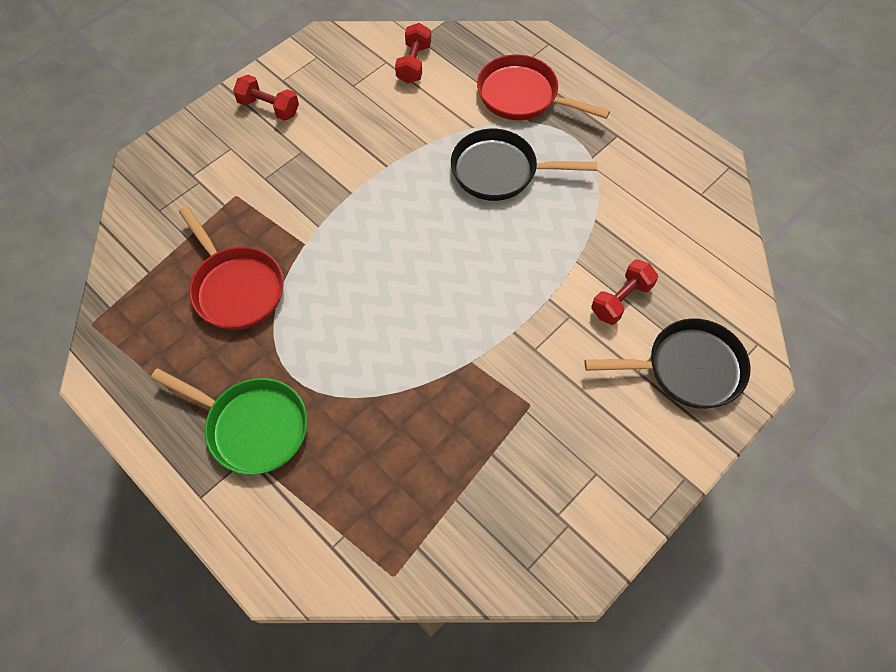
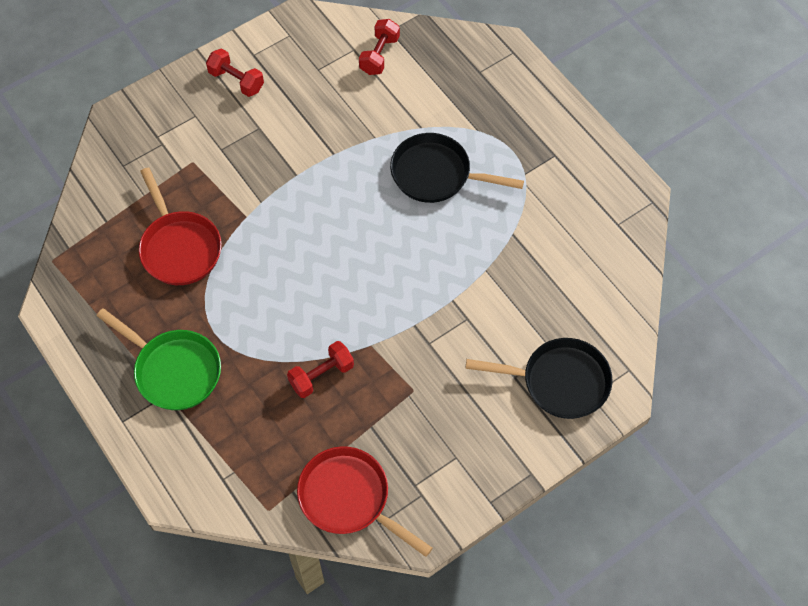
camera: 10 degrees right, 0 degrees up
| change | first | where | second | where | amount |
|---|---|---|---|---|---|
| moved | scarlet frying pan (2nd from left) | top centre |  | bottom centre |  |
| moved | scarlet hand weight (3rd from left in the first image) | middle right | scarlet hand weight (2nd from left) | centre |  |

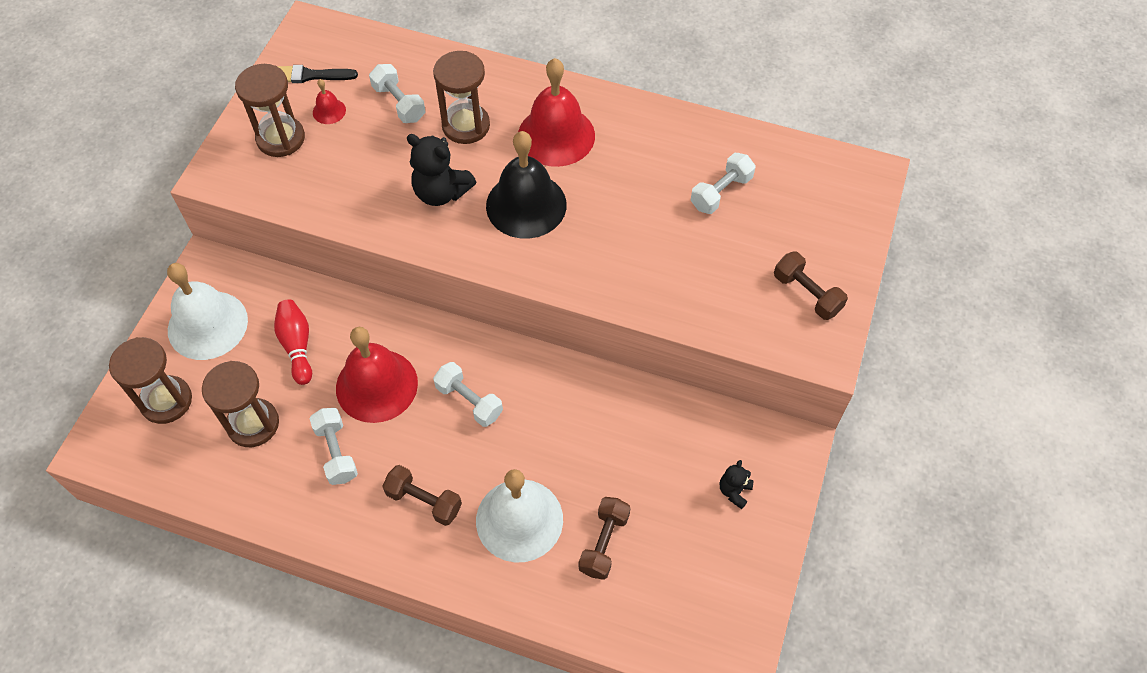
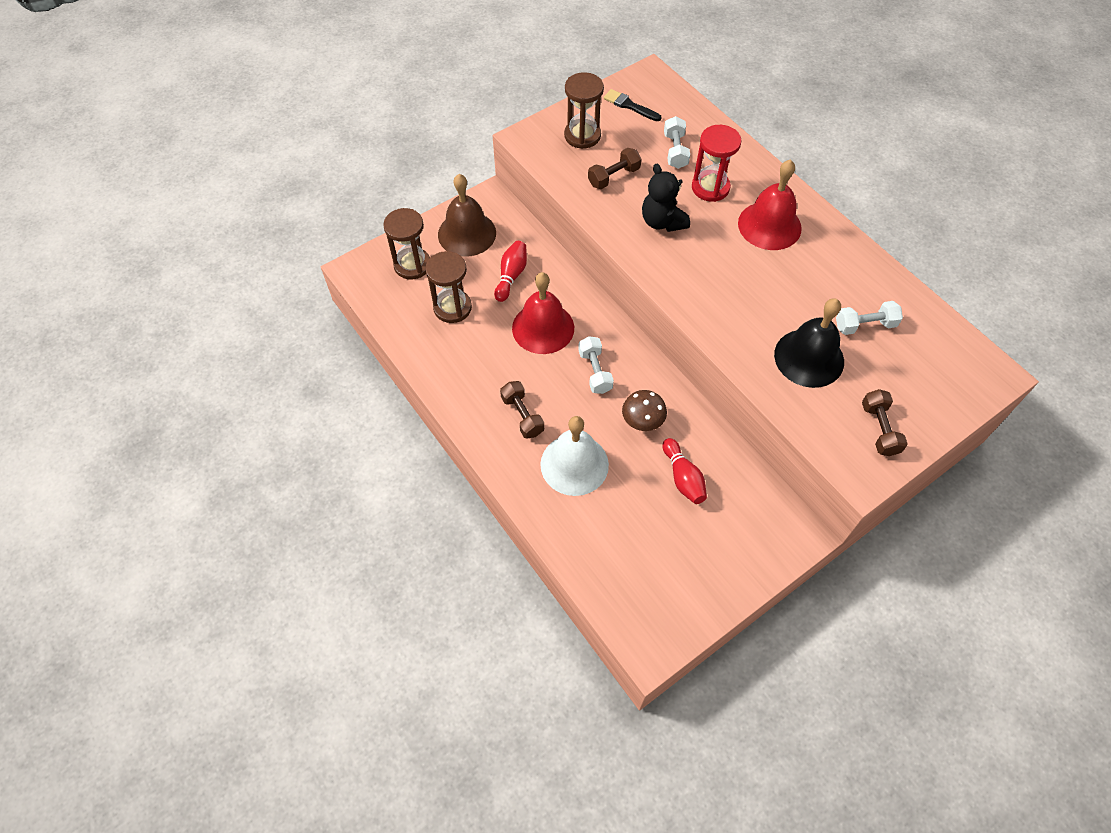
camera: 35 degrees right, 0 degrees up
| change | first | where | second | where | amount |
|---|---|---|---|---|---|
| recoloured | pure white bell (1st from left) | middle left | dark brown bell | top centre |  |
| removed | pure white hand weight (1st from left) | middle left |  |  |  |
| removed | scarlet bell (1st from left) | top left |  |  |  |
| recoloured | dark brown hourglass (4th from left) | top centre | scarlet hourglass | top centre |  |
| moved | black bell | top centre |  | middle right |  |
| moved | dark brown hand weight (2nd from left) | bottom centre |  | top centre |  |
| removed | black teddy (2nd from left) | bottom centre |  |  |  |
| added |  |  | dark brown mushroom | centre |  |
| added |  |  | scarlet skittle (2nd from left) | centre |  |

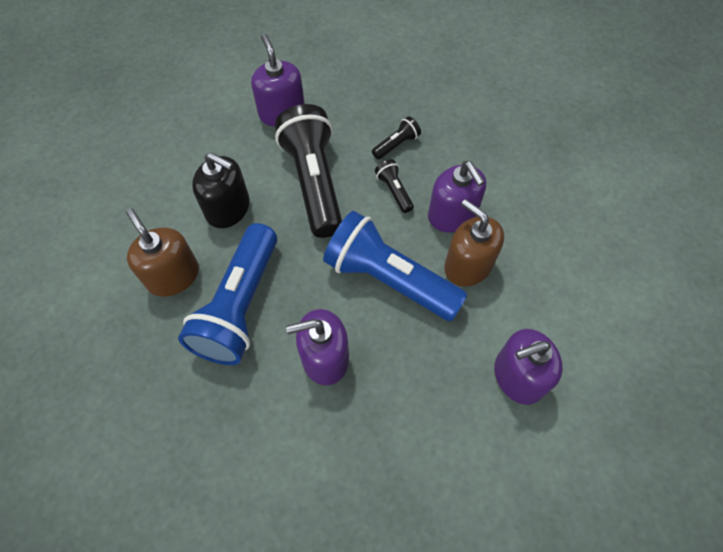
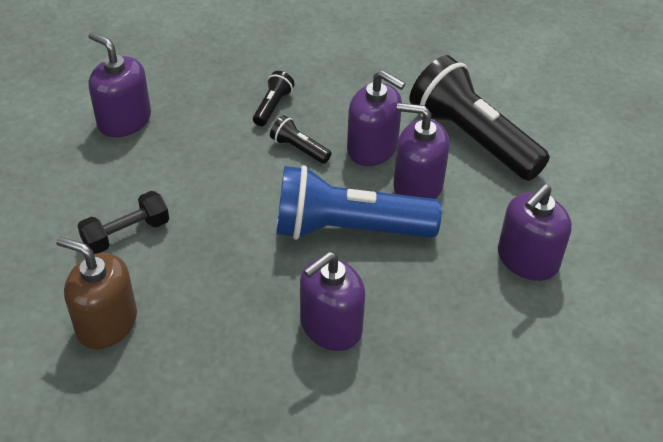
camera: 30 degrees left, 15 degrees down
| change | first | where | second | where | amount |
|---|---|---|---|---|---|
| removed | cobalt torch (1st from left) | middle left |  |  |  |
| replaced | black pump bottle | middle left | black hand weight | middle left |  |
| moved | black torch (1st from left in the first image) | top centre | black torch (3rd from left) | top right |  |
| recoloured | dark brown pump bottle (2nd from left) | centre | royal purple pump bottle (4th from left) | centre |  |

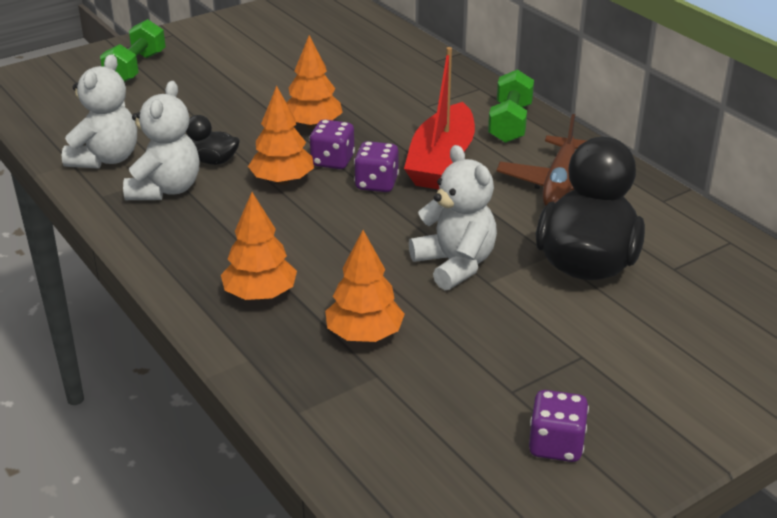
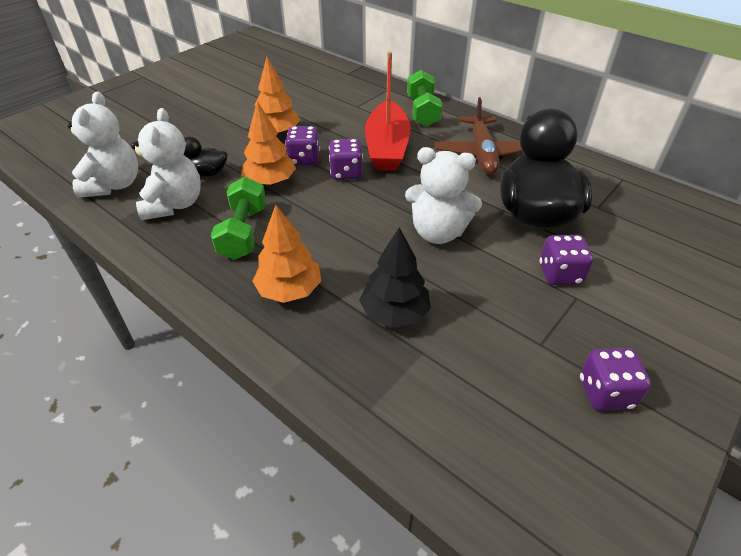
camera: 15 degrees left, 10 degrees up
| change | first | where | second | where | amount |
|---|---|---|---|---|---|
| moved | green hand weight (1st from left) | top left |  | middle left |  |
| recoloured | bright orange toy tree (4th from left) | centre | black toy tree | centre |  |
| turned | pure white teddy (3rd from left) | centre |  | centre | 150 degrees clockwise |
| added |  |  | royal purple game die (3rd from left) | middle right |  |

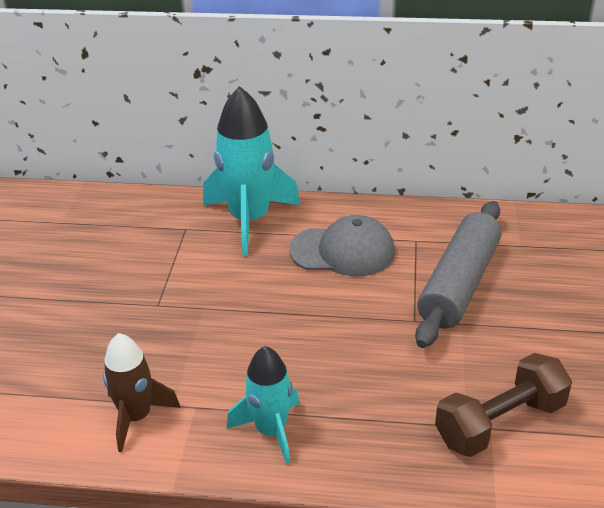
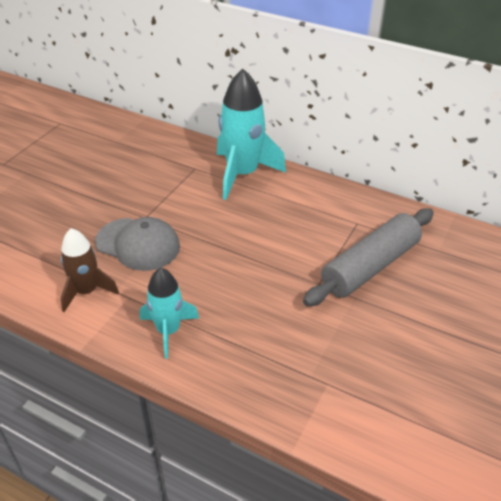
camera: 20 degrees right, 5 degrees up
| change | first | where | second | where | amount |
|---|---|---|---|---|---|
| moved | ash-grey peaked cap | centre |  | middle left |  |
| removed | dark brown hand weight | bottom right |  |  |  |

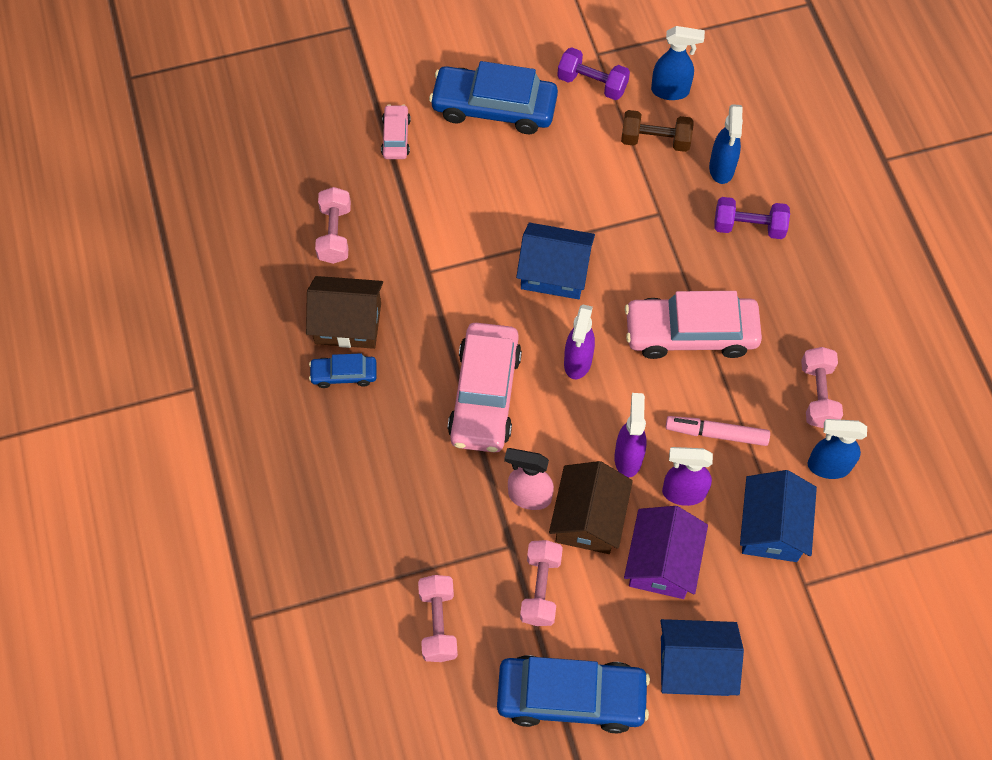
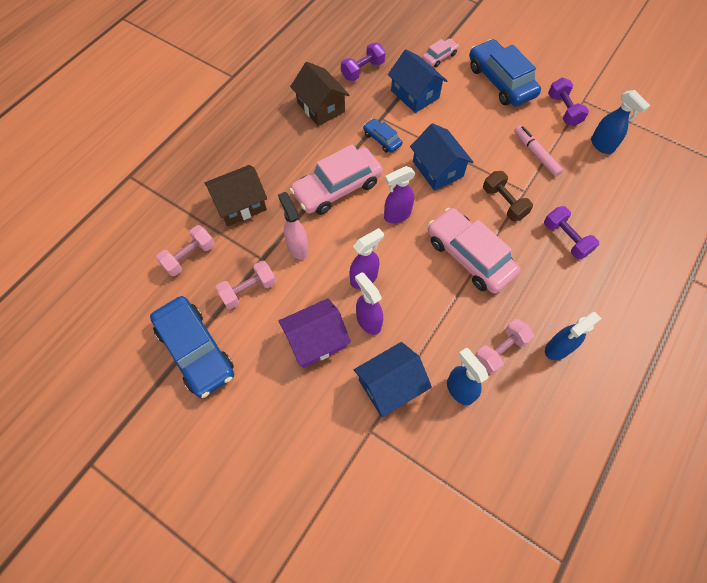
camera: 50 degrees right, 0 degrees up
| change | first | where | second | where | amount |
|---|---|---|---|---|---|
| moved | cobalt toy car (1st from left in the first image) | centre | cobalt toy car (2nd from left) | top centre |  |
| recoloured | pink hand weight (1st from left) | top centre | royal purple hand weight (1st from left) | top centre |  |
| moved | dark brown house (2nd from left in the first image) | bottom centre | dark brown house (1st from left) | centre |  |
| moved | dark brown hand weight | top centre |  | middle right |  |
| moved | cobalt house (2nd from left) | bottom right |  | top centre |  |
| moved | pink marker pen | middle right |  | top right |  |
| moved | cobalt sprayer (2nd from left) | top right |  | middle right |  |

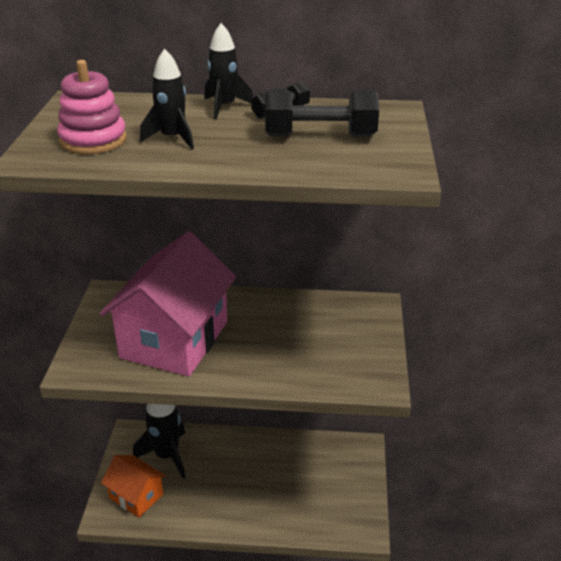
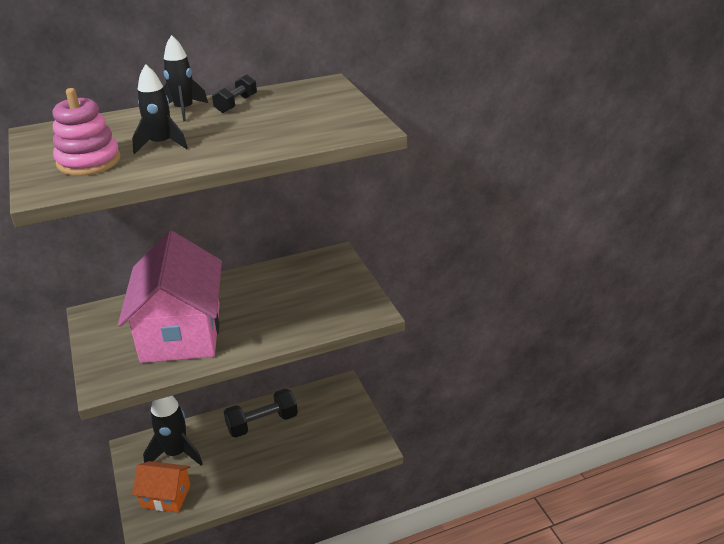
camera: 25 degrees left, 0 degrees up
| change | first | where | second | where | amount |
|---|---|---|---|---|---|
| moved | black hand weight (2nd from left) | top centre |  | bottom centre |  |

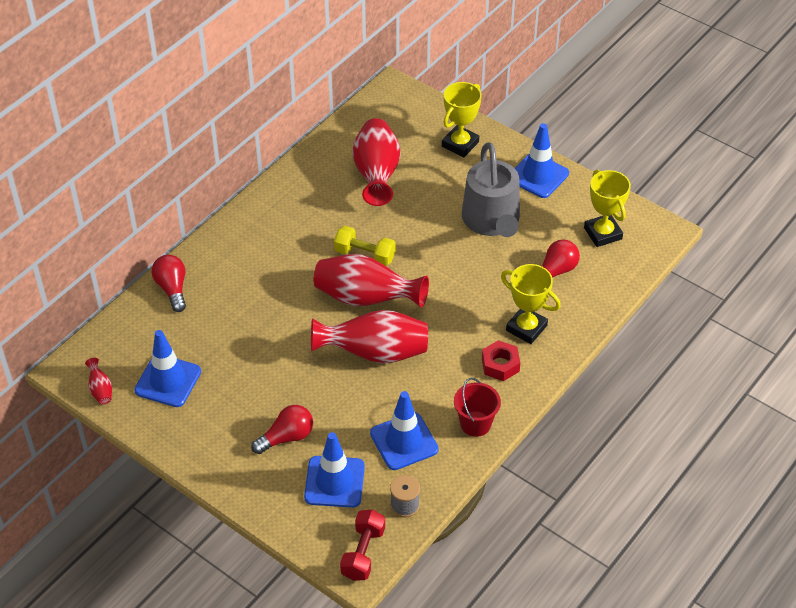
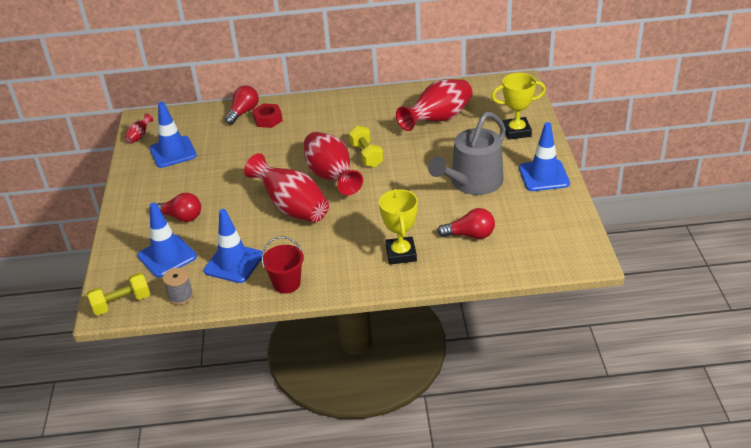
camera: 50 degrees right, 10 degrees down
| change | first | where | second | where | amount |
|---|---|---|---|---|---|
| recoloured | scarlet hand weight | bottom centre | yellow hand weight (1st from left) | middle left |  |
| moved | scarlet hex nut | centre |  | top centre |  |
| removed | yellow trophy (3rd from left) | middle right |  |  |  |

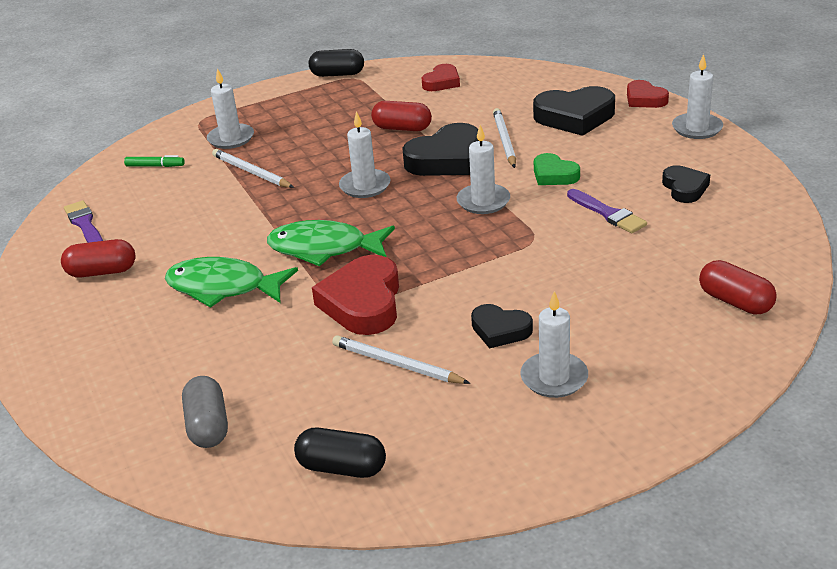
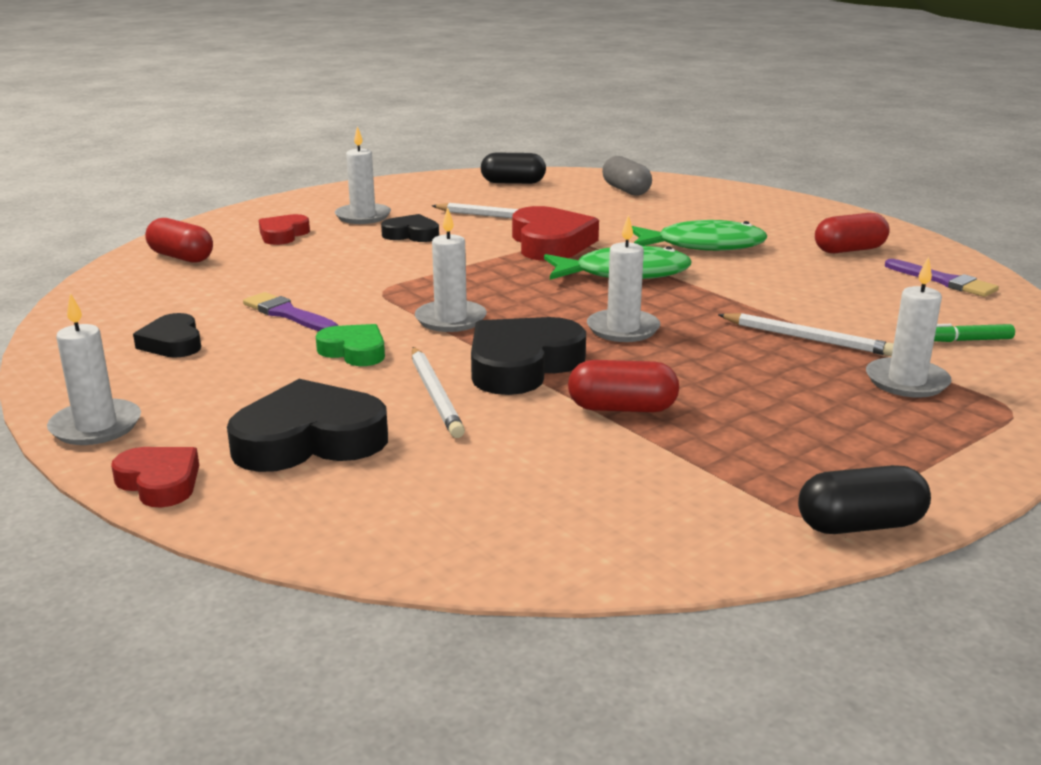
camera: 165 degrees right, 10 degrees down
| change | first | where | second | where | amount |
|---|---|---|---|---|---|
| moved | scarlet love heart (2nd from left) | top centre |  | top left |  |

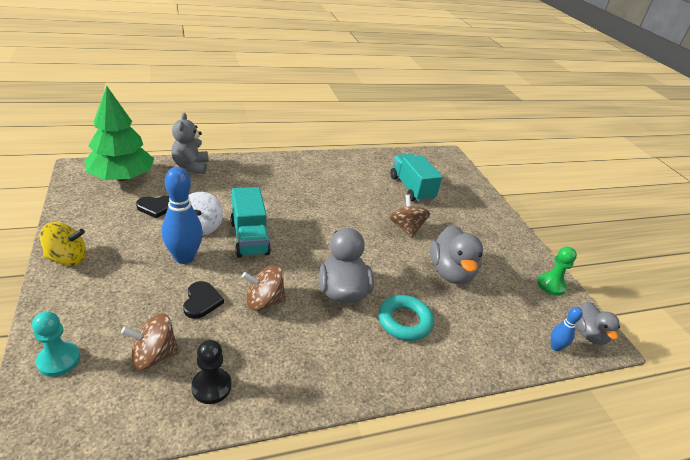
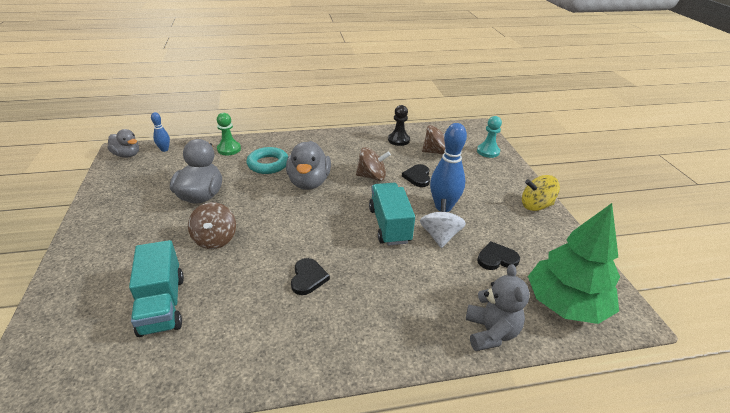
camera: 170 degrees left, 0 degrees up
| change | first | where | second | where | amount |
|---|---|---|---|---|---|
| moved | green game pawn | middle right |  | top left |  |
| turned | ash-grey rubber duck (3rd from left in the first image) | bottom right | ash-grey rubber duck (1st from left) | middle left | 120 degrees clockwise |
| added |  |  | black love heart (1st from left) | bottom centre |  |

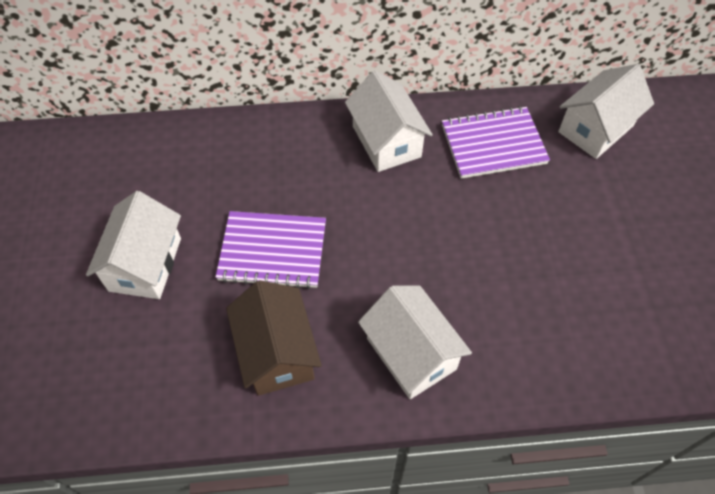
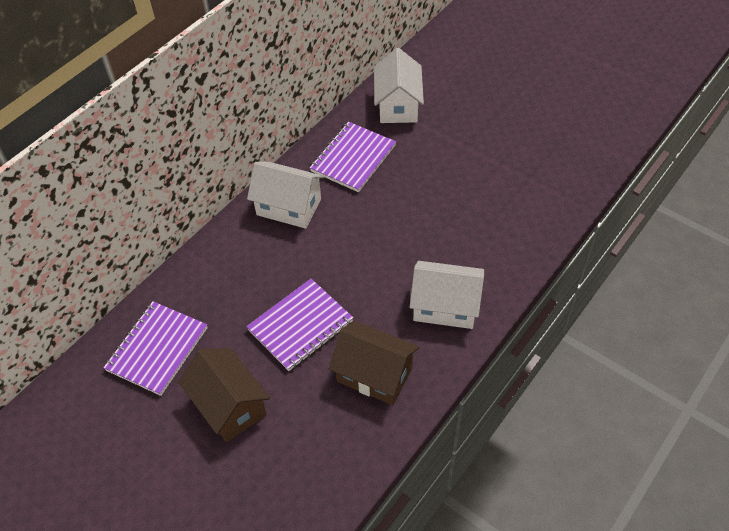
camera: 45 degrees left, 5 degrees down
| change | first | where | second | where | amount |
|---|---|---|---|---|---|
| recoloured | pure white house (1st from left) | middle left | dark brown house (1st from left) | bottom left |  |
| added |  |  | royal purple notepad (1st from left) | middle left |  |

